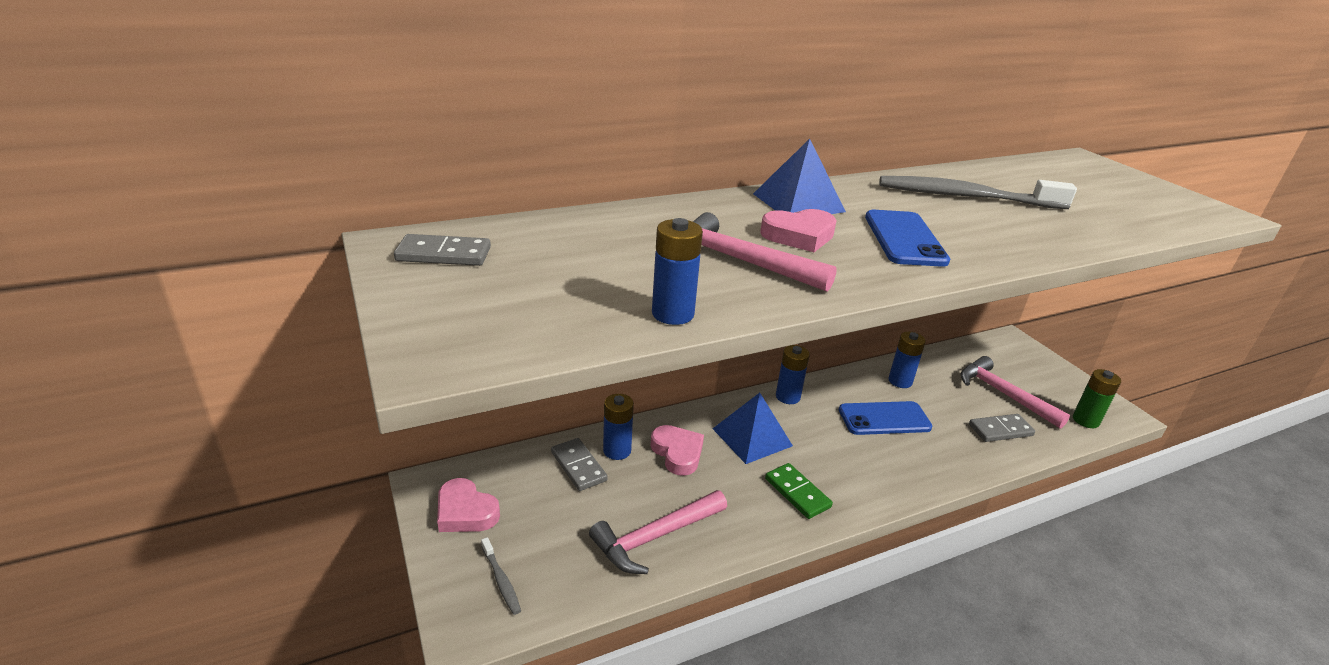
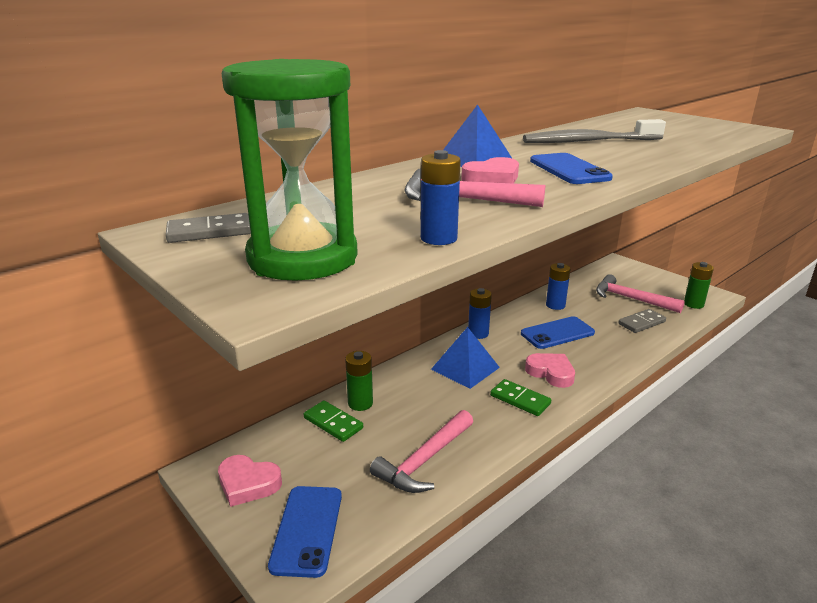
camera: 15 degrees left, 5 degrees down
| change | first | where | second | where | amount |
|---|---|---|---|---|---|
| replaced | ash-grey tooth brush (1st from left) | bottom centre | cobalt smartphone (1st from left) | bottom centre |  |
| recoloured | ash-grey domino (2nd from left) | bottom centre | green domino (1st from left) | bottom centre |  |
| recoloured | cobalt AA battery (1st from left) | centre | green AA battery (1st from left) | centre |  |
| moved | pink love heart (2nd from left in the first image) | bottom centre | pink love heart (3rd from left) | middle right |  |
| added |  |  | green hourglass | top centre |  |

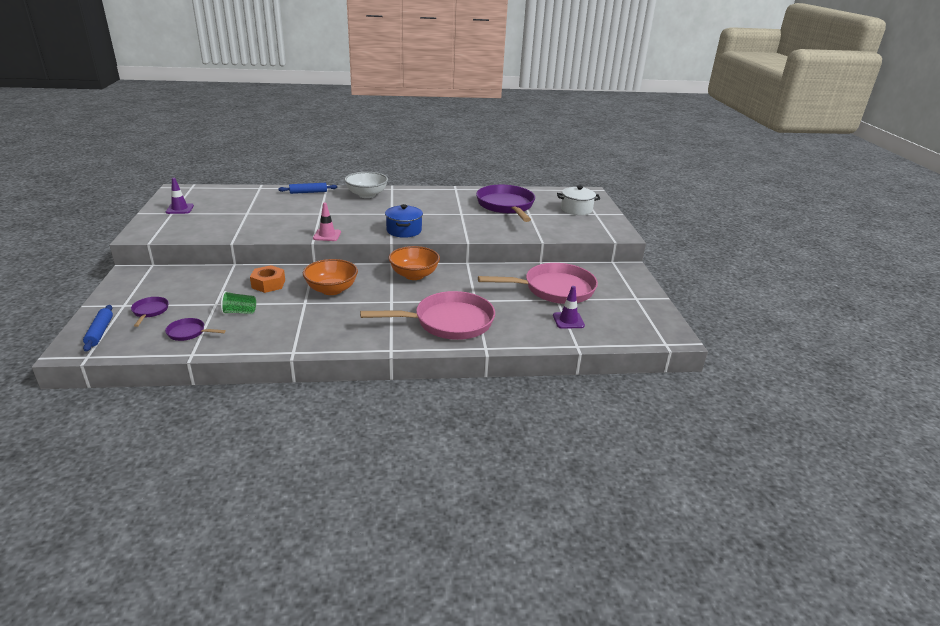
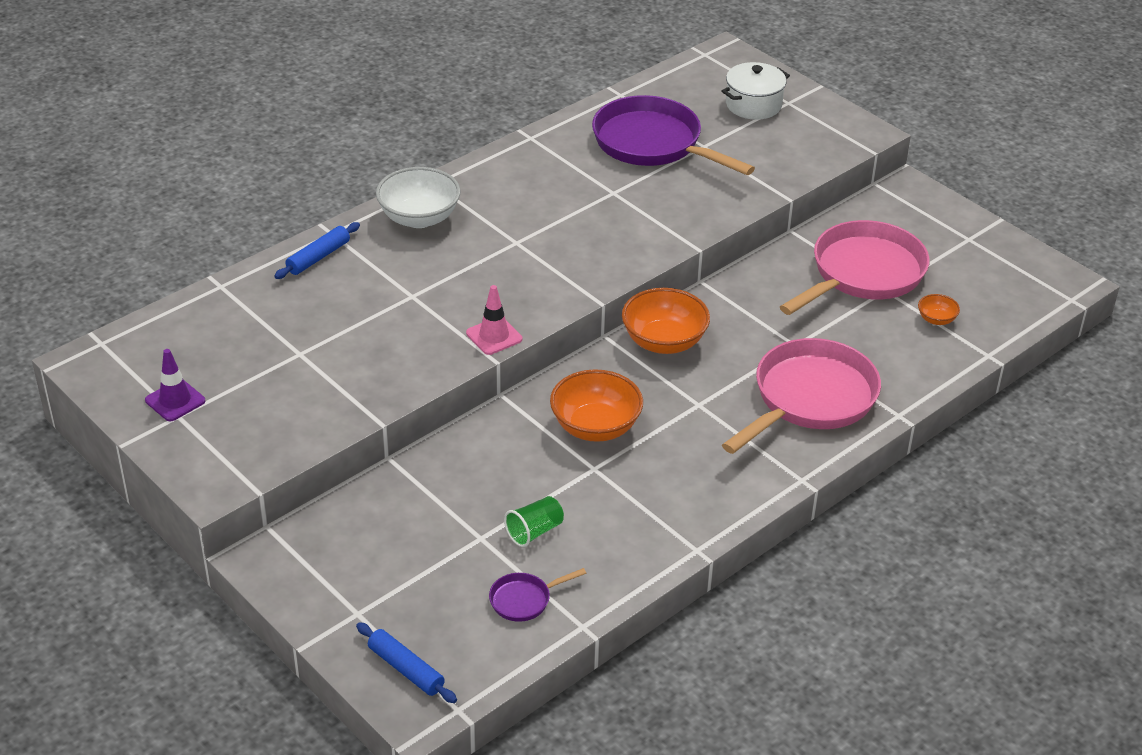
camera: 35 degrees left, 10 degrees up
| change | first | where | second | where | amount |
|---|---|---|---|---|---|
| removed | royal purple frying pan (1st from left) | middle left |  |  |  |
| removed | bright orange hex nut | middle left |  |  |  |
| removed | cobalt stockpot | centre |  |  |  |
| replaced | royal purple safety cone (2nd from left) | centre | bright orange deep dish (3rd from left) | middle right |  |

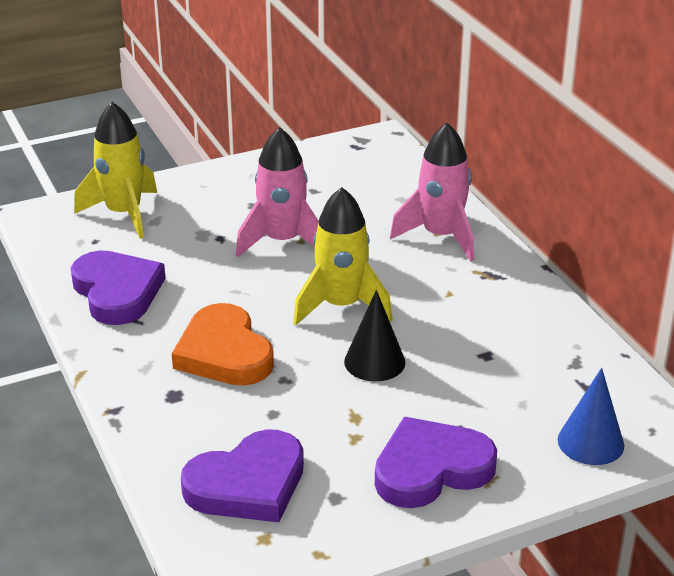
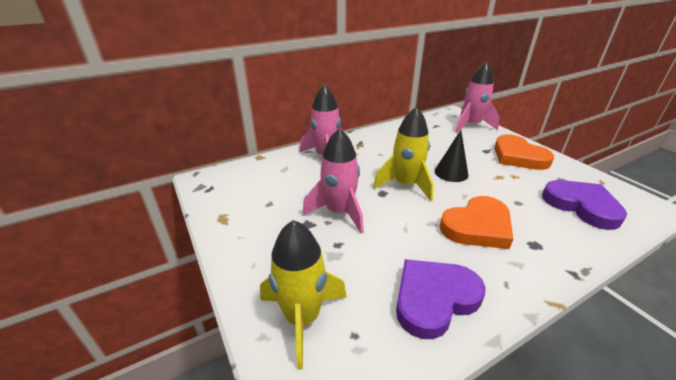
camera: 95 degrees left, 0 degrees up
| change | first | where | second | where | amount |
|---|---|---|---|---|---|
| recoloured | royal purple love heart (3rd from left) | bottom centre | bright orange love heart (2nd from left) | middle right |  |
| replaced | cobalt cone shape | bottom right | pink toy rocket (3rd from left) | top right |  |

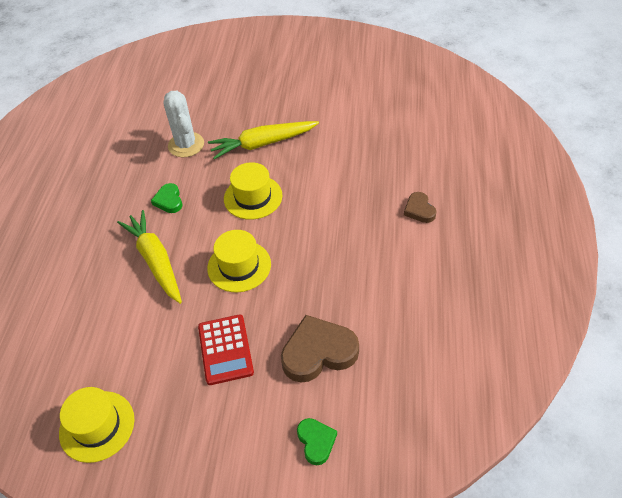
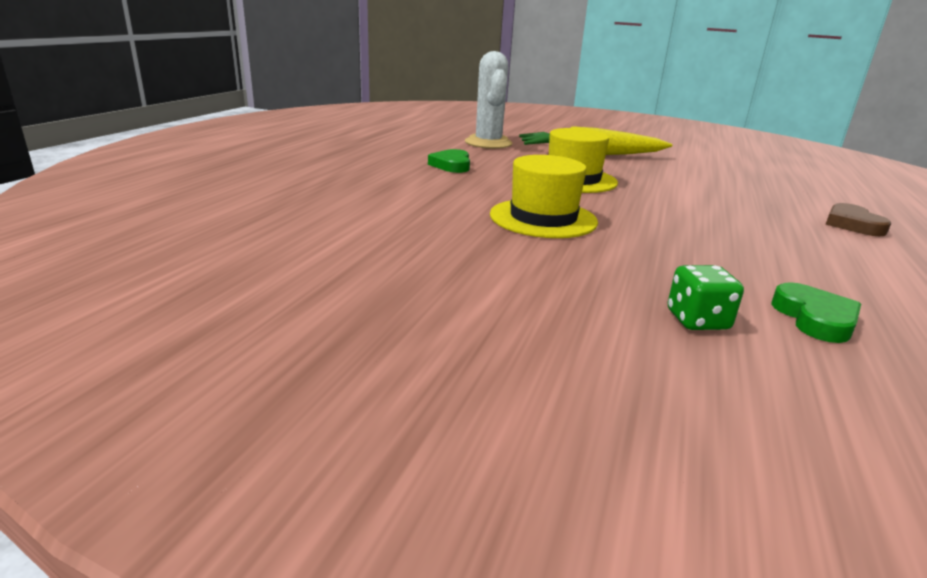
camera: 10 degrees right, 25 degrees down
| change | first | where | second | where | amount |
|---|---|---|---|---|---|
| removed | yellow tall hat (1st from left) | bottom left |  |  |  |
| removed | yellow root vegetable (1st from left) | middle left |  |  |  |
| removed | scarlet calculator | bottom centre |  |  |  |
| replaced | dark brown love heart (1st from left) | bottom centre | green game die | middle right |  |
| moved | green love heart (2nd from left) | bottom centre |  | middle right |  |

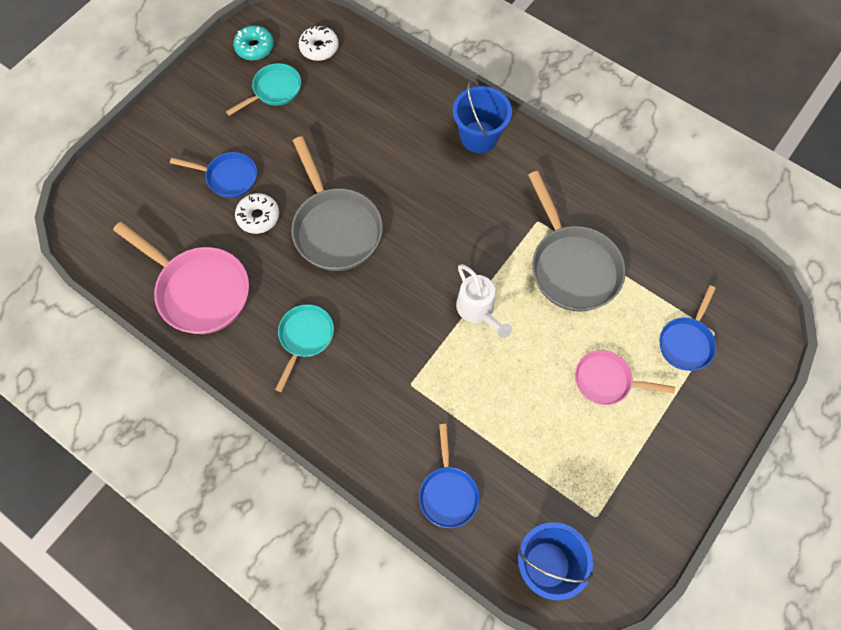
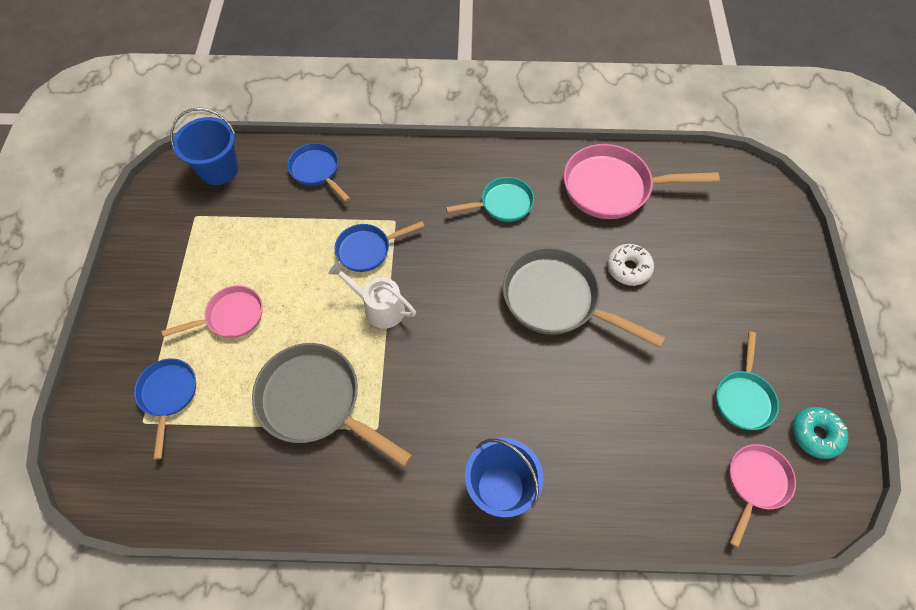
camera: 145 degrees right, 5 degrees down
| change | first | where | second | where | amount |
|---|---|---|---|---|---|
| moved | cobalt frying pan (1st from left in the first image) | top left | cobalt frying pan (3rd from left) | centre |  |
| turned | turquoise frying pan (2nd from left in the first image) | centre | turquoise frying pan (1st from left) | top centre | 90 degrees counterclockwise |
| replaced | pure white doughnut (2nd from left) | top centre | pink frying pan (3rd from left) | bottom right |  |

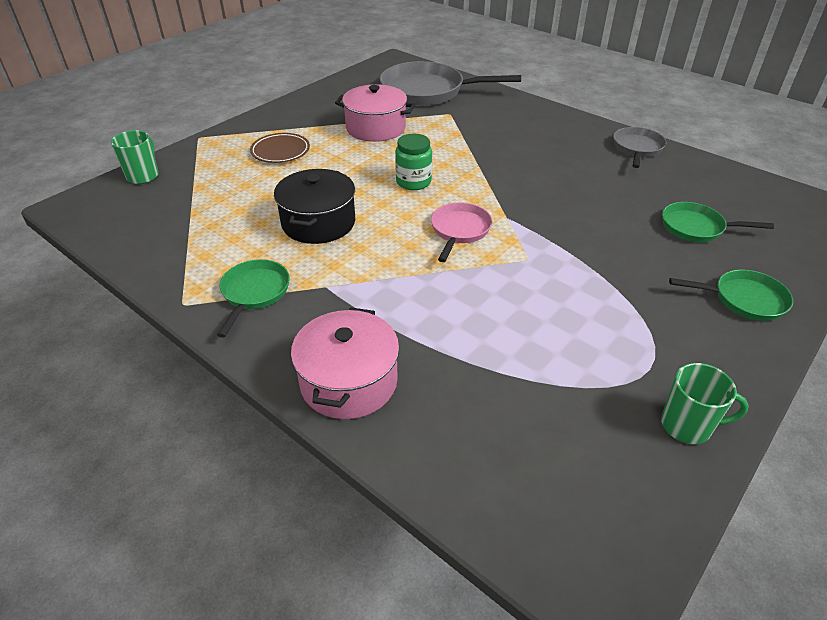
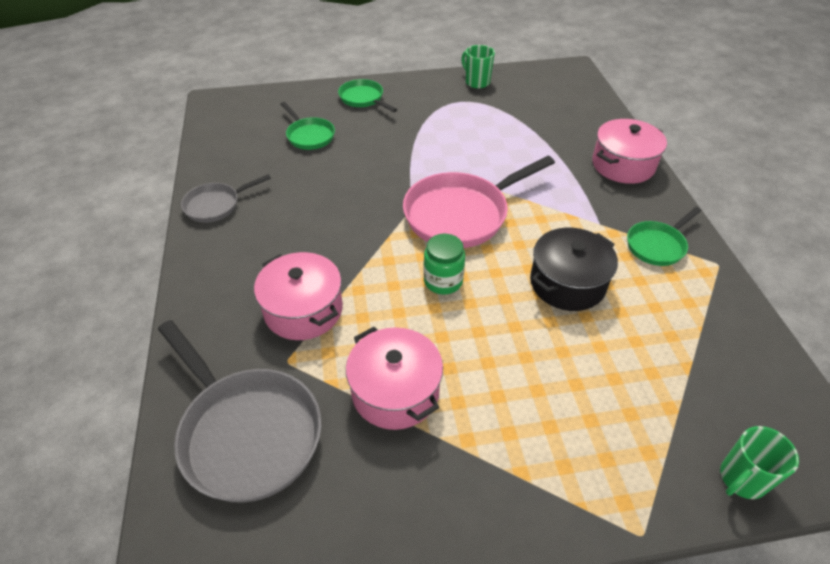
camera: 140 degrees left, 5 degrees up
| change | first | where | second | where | amount |
|---|---|---|---|---|---|
| removed | dark brown dinner plate | top centre |  |  |  |
| resized | pink frying pan | centre |  | centre | x1.85 |
| added |  |  | pink stockpot (1st from left) | centre |  |

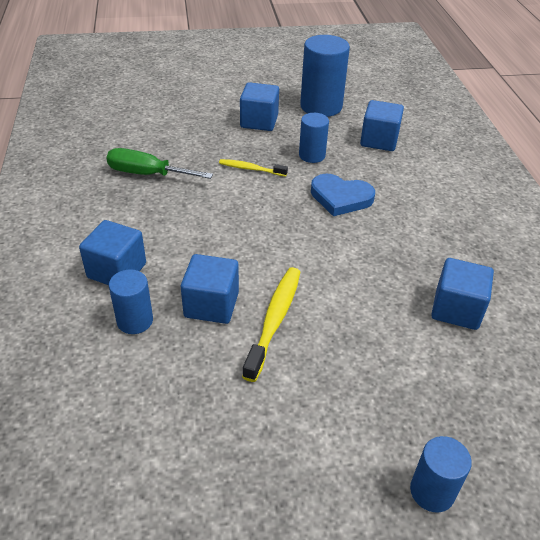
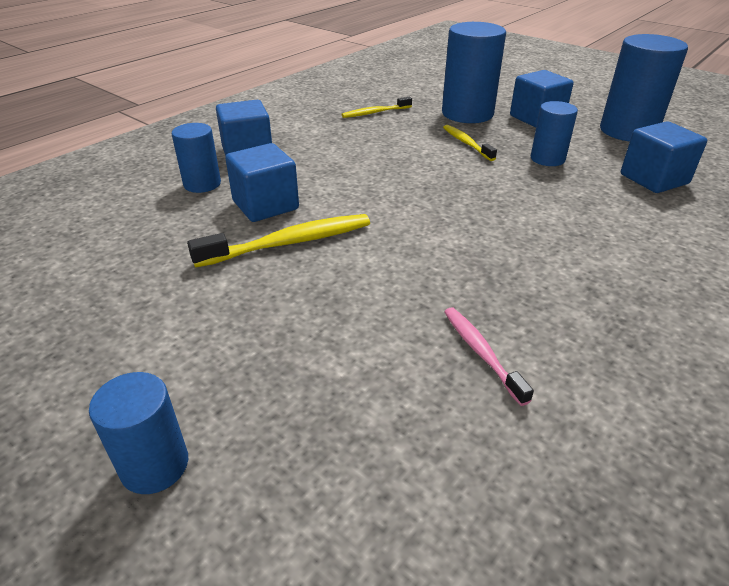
camera: 50 degrees right, 5 degrees down
| change | first | where | second | where | amount |
|---|---|---|---|---|---|
| replaced | green screwdriver | top left | yellow tooth brush (2nd from left) | top centre |  |
| removed | cobalt love heart | centre |  |  |  |
| replaced | cobalt solid cube (5th from left) | middle right | pink tooth brush | middle right |  |
| added |  |  | cobalt cylinder shape (3rd from left) | top centre |  |

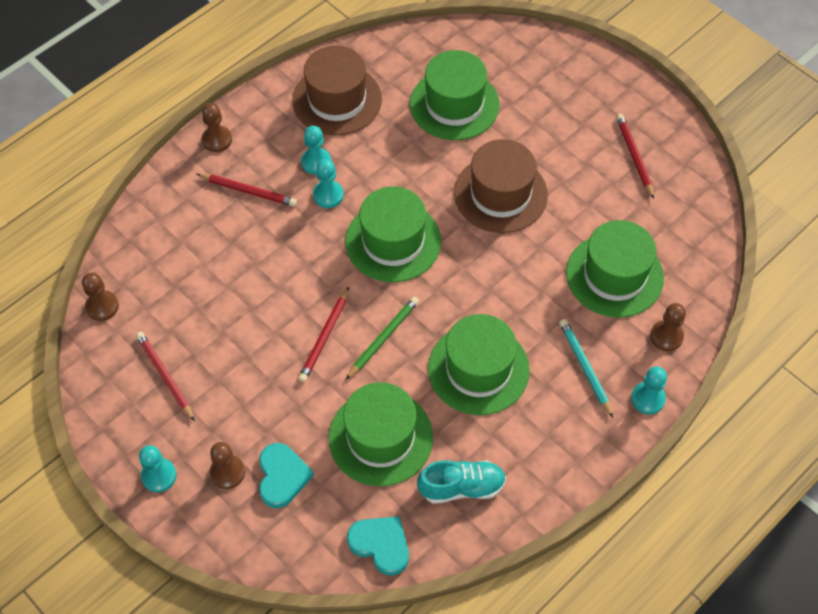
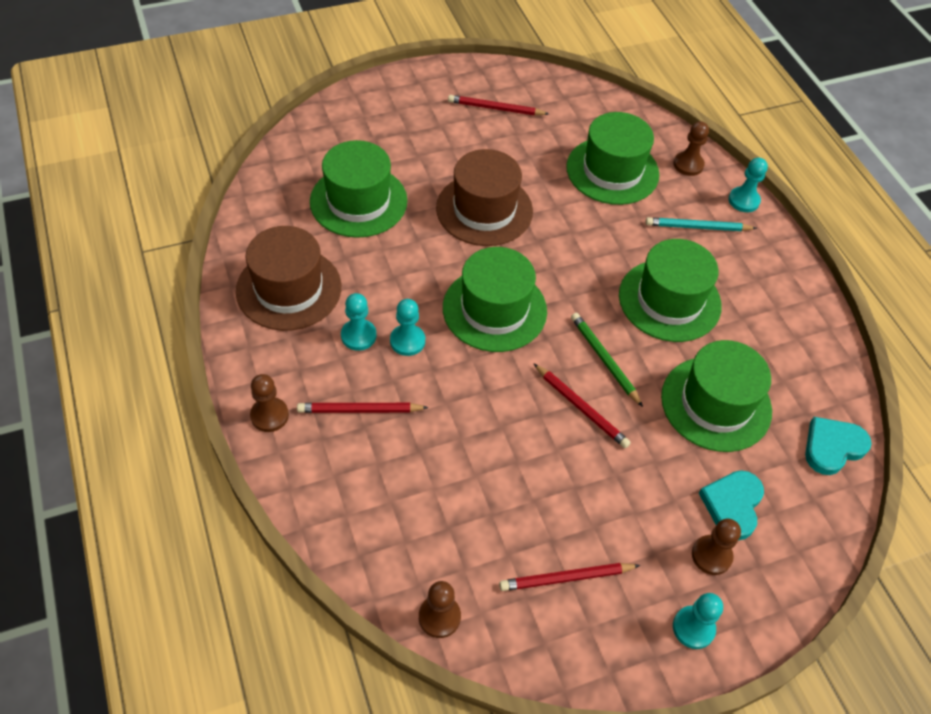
camera: 70 degrees left, 5 degrees down
| change | first | where | second | where | amount |
|---|---|---|---|---|---|
| turned | scarlet wooden pencil (2nd from left in the first image) | top left | scarlet wooden pencil (1st from left) | centre | 135 degrees counterclockwise |
| turned | turquoise love heart (1st from left) | bottom centre |  | bottom right | 90 degrees counterclockwise |
| removed | turquoise shoe | bottom centre |  |  |  |

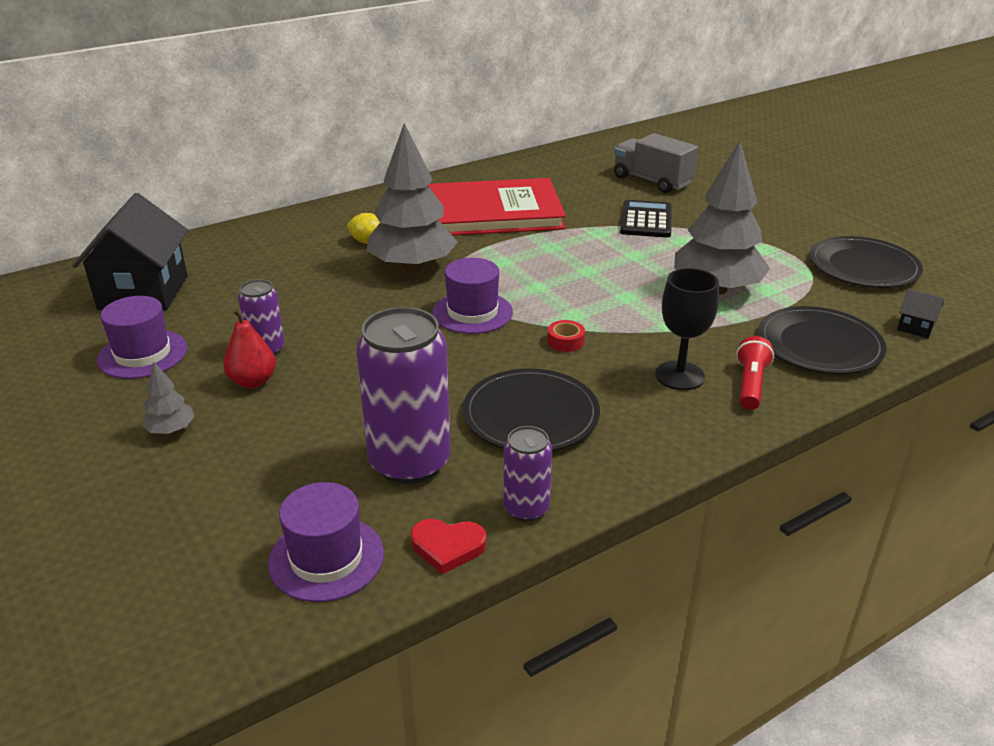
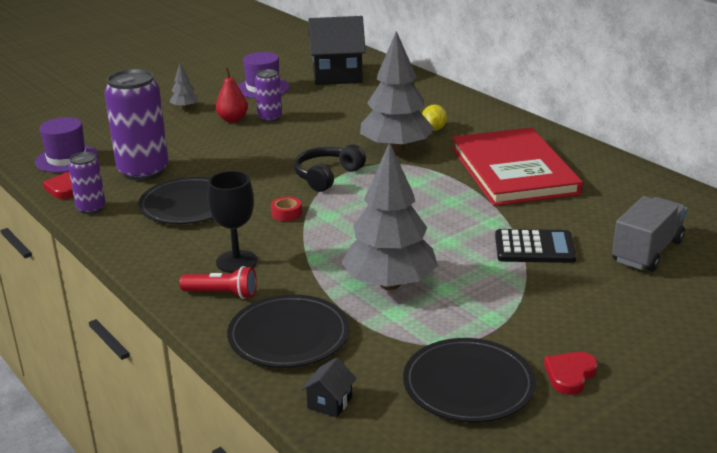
camera: 85 degrees right, 5 degrees down
| change | first | where | second | where | amount |
|---|---|---|---|---|---|
| replaced | royal purple tall hat (3rd from left) | centre | black over-ear headphones | centre |  |
| added |  |  | scarlet love heart (2nd from left) | bottom right |  |

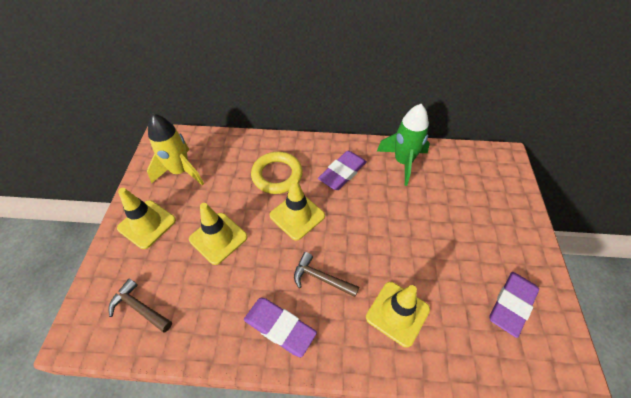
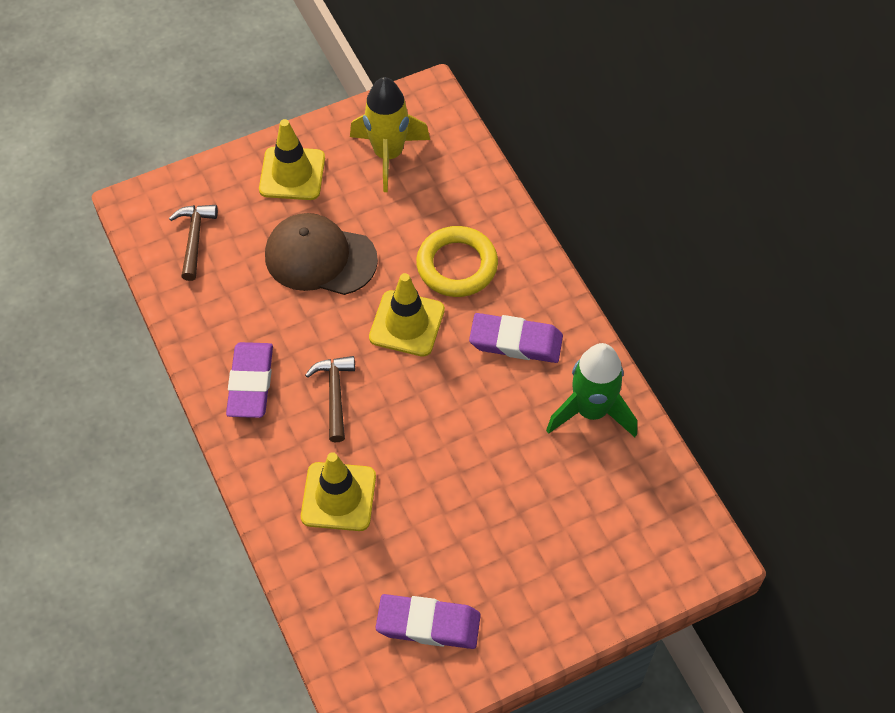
camera: 60 degrees right, 5 degrees up
| change | first | where | second | where | amount |
|---|---|---|---|---|---|
| replaced | yellow safety cone (2nd from left) | centre | dark brown peaked cap | centre |  |

